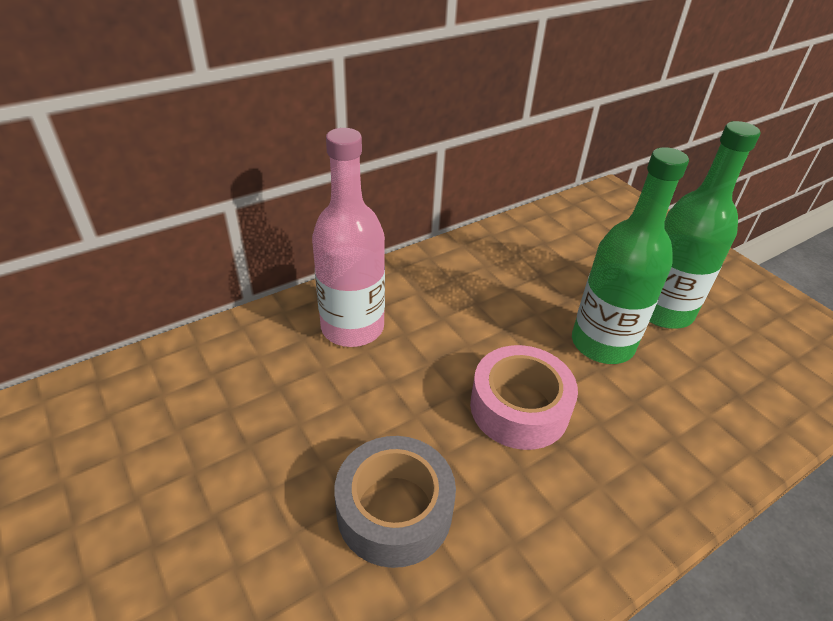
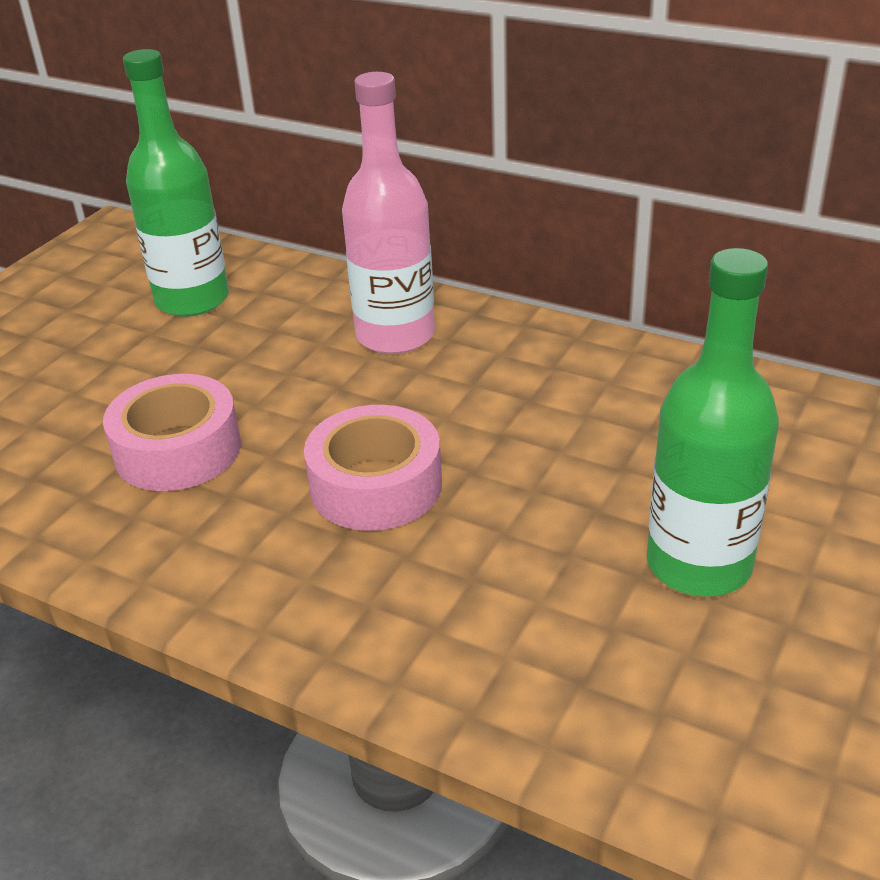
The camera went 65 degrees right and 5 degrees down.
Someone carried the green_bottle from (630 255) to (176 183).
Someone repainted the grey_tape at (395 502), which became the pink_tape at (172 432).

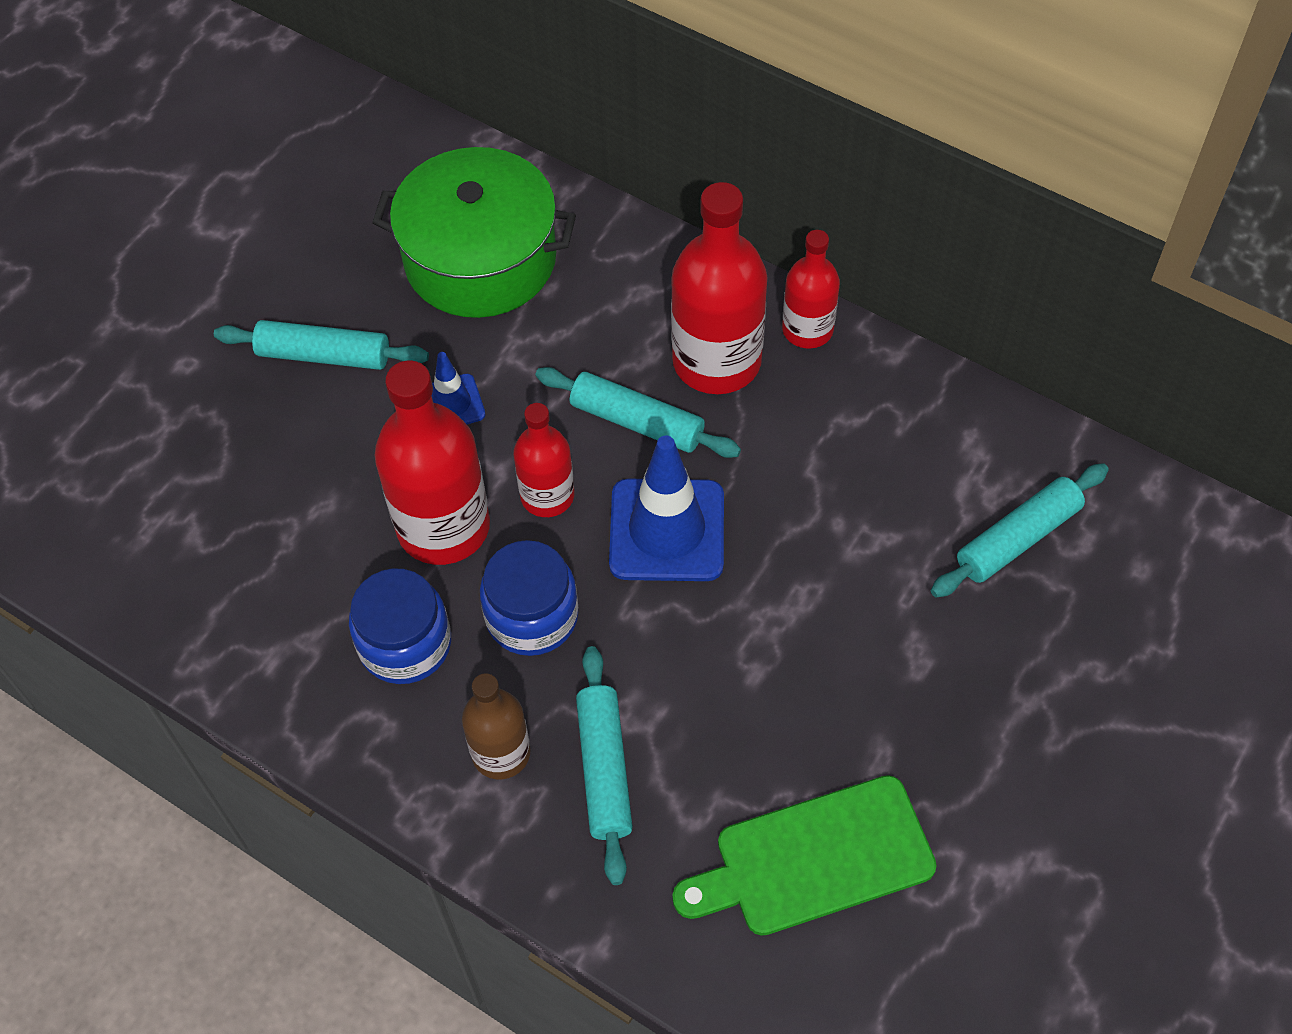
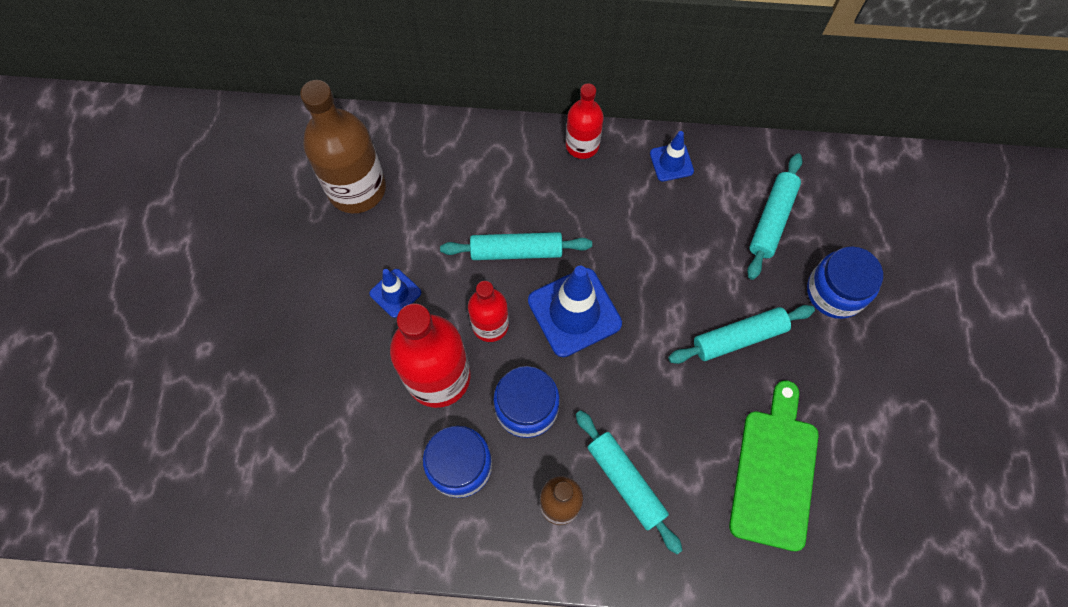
The camera went 30 degrees left and 10 degrees up.
Someone took away the red_bottle at (719 288).
Someone put down the blue_traffic_cone at (672 156).
Someone put down the blue_jar at (845 283).
Someone carried the turquoise_rolling_pin from (321 345) to (741 334).
Someone swapped the green_pot at (474 232) for the brown_bottle at (343 146).
Someone rotated the green_cutting_board at (804 855) by 150 degrees clockwise.

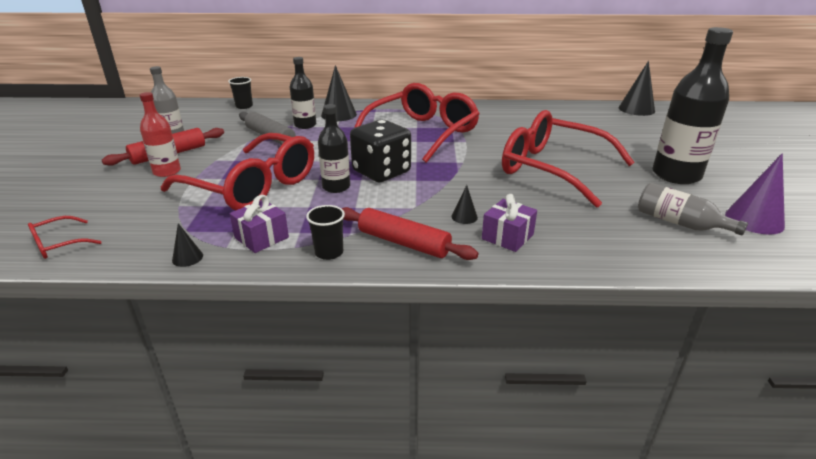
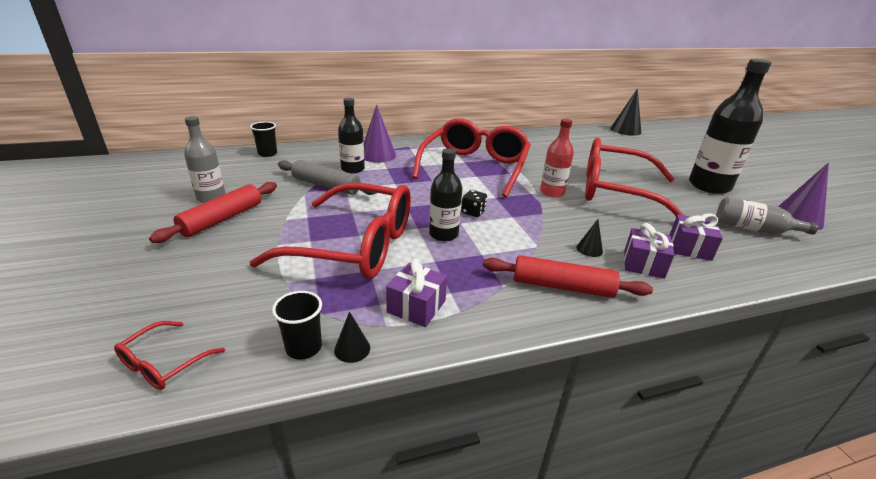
The camera went 20 degrees left and 0 degrees up.
Someone put down the purple_gift at (696 237).
Someone carried the red_bottle from (160 134) to (557 158).
Someone carried the black_cup from (325 232) to (297 325).
Someone repainted the black_cone at (339 93), which became the purple_cone at (380 134).
Someone scaled the black_dice at (380 151) by 0.43.

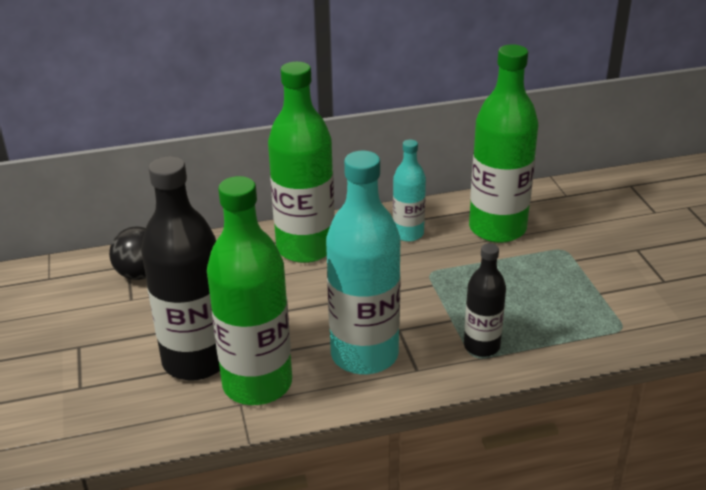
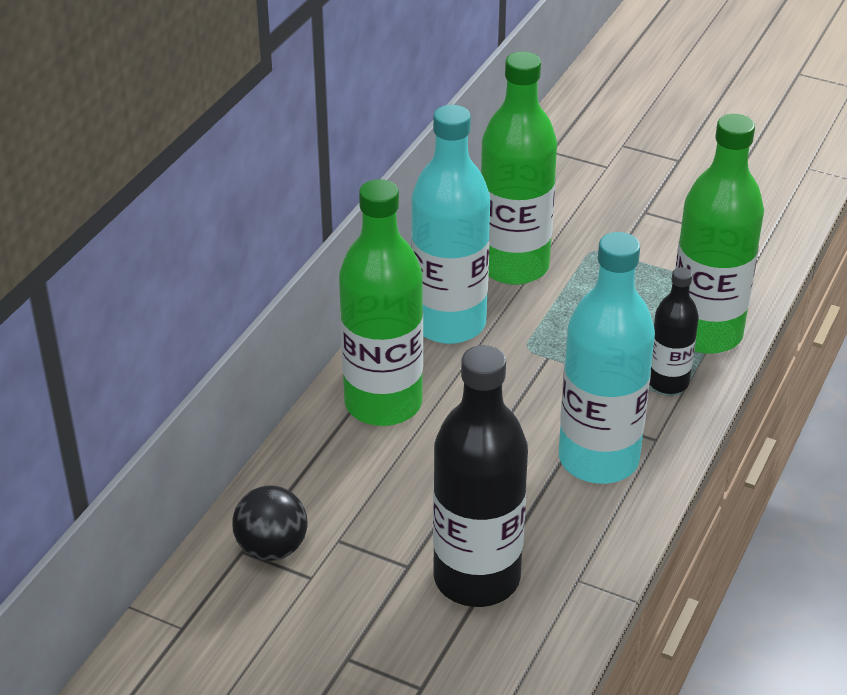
The camera went 50 degrees left and 5 degrees up.
Someone carried the green_bottle from (249 290) to (719 234).
Someone scaled the turquoise_bottle at (409 191) by 1.85.

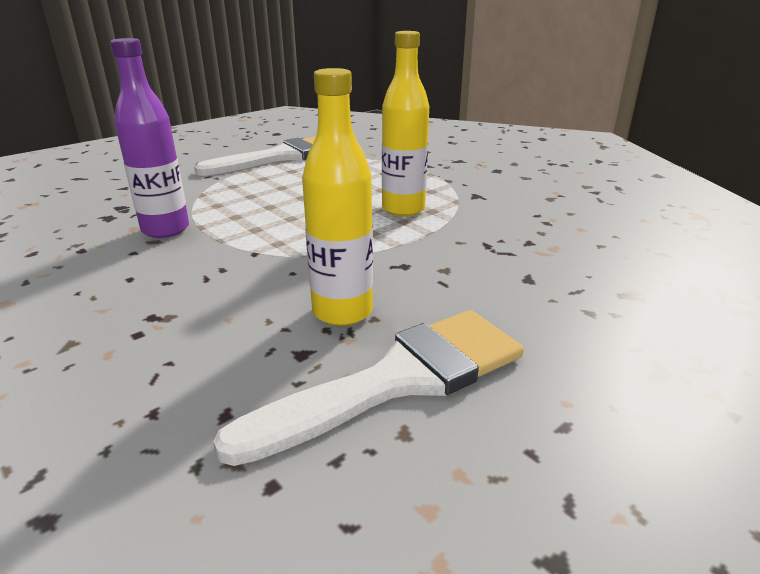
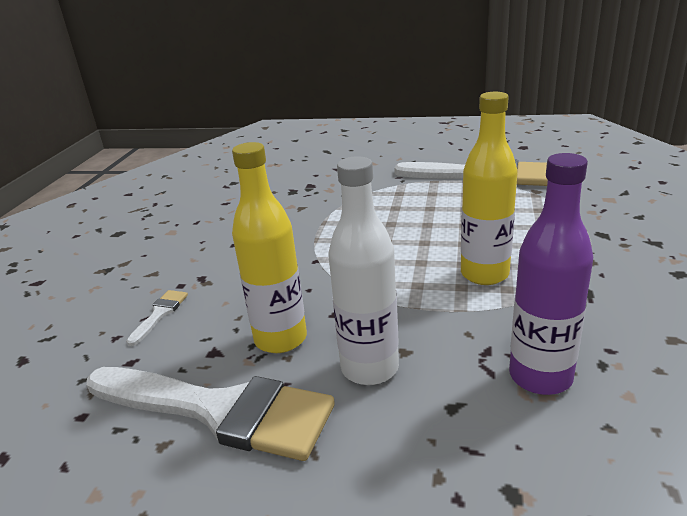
The camera went 55 degrees right and 0 degrees up.
Someone put down the white_brush at (157 318).
Someone put down the white_bottle at (363 270).
Someone carried the purple_bottle from (149 138) to (551 274).

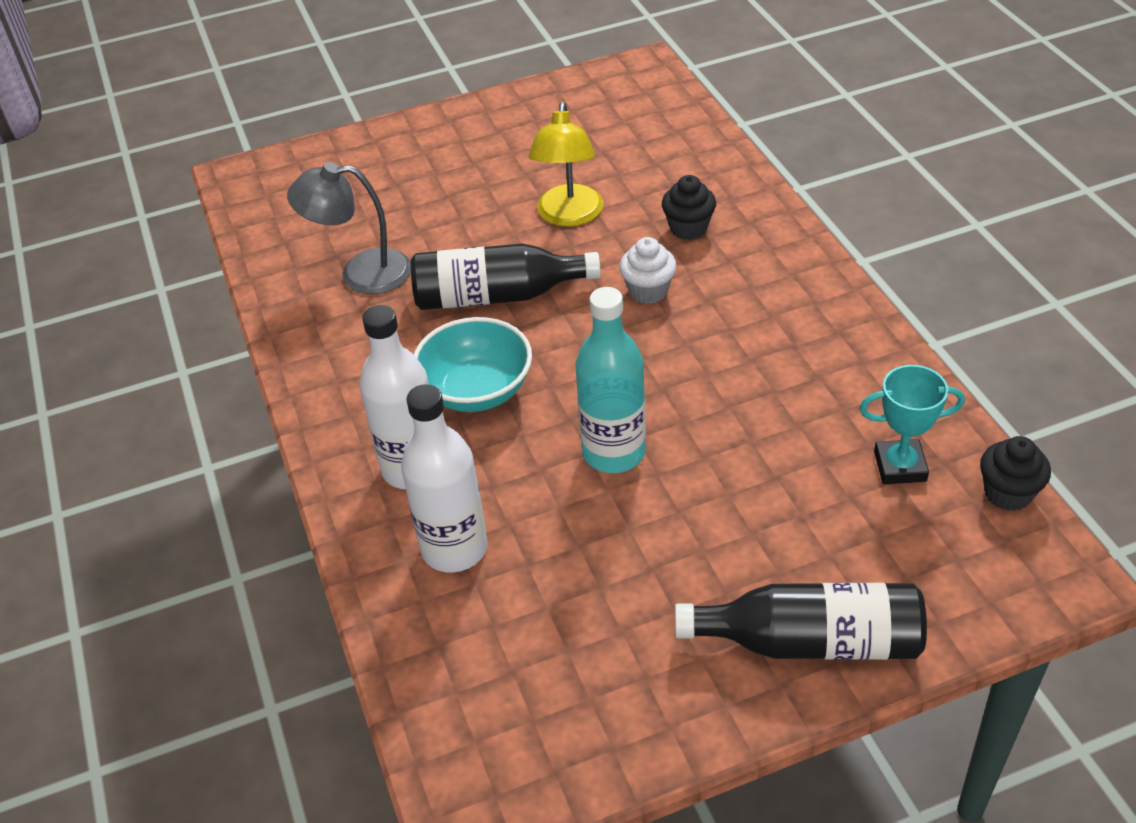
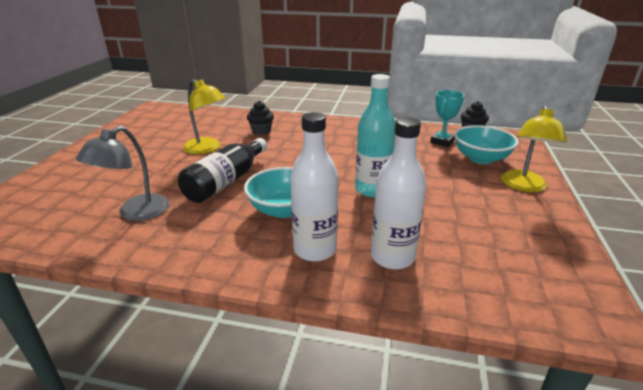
The camera went 60 degrees left and 15 degrees down.
Someone took away the white_cupcake at (648 270).
Someone put down the turquoise_bowl at (486 144).
Someone swapped the black_bottle at (801 621) for the yellow_lamp at (534 149).

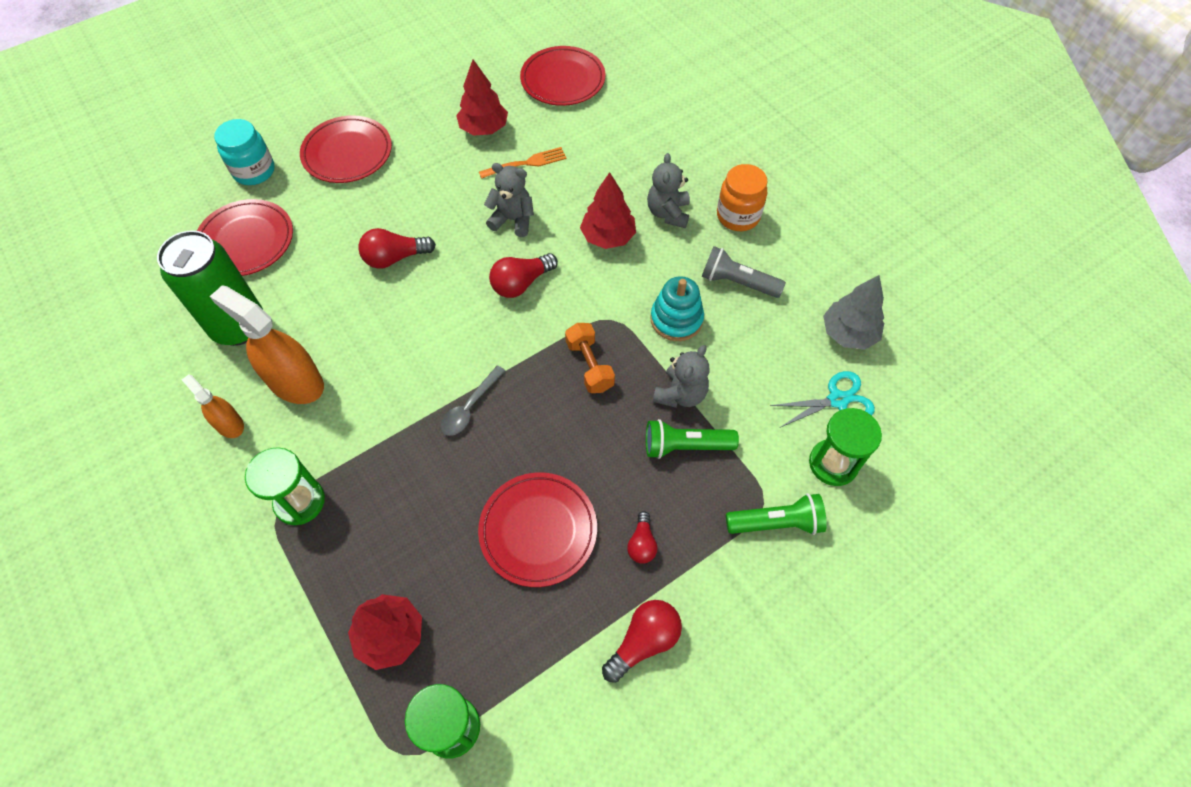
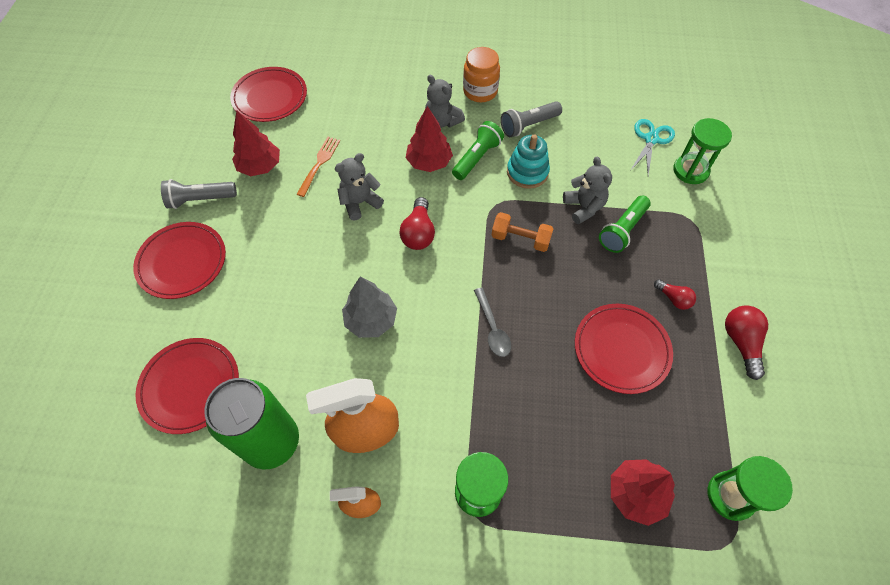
The camera went 50 degrees left and 0 degrees up.
Someone took away the turquoise_jar at (244 152).
Someone took away the red_light_bulb at (397 248).
Someone put down the grey_flashlight at (199 194).
Someone carried the green_flashlight from (776 514) to (478 150).
Someone carried the grey_tree from (853 312) to (369 307).

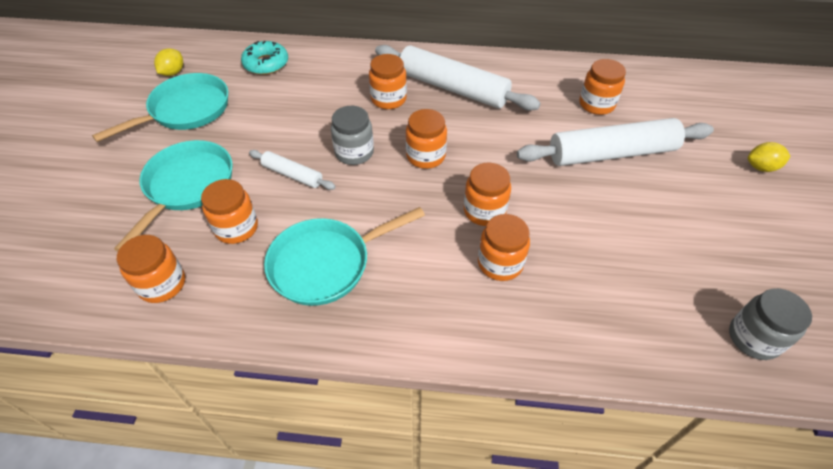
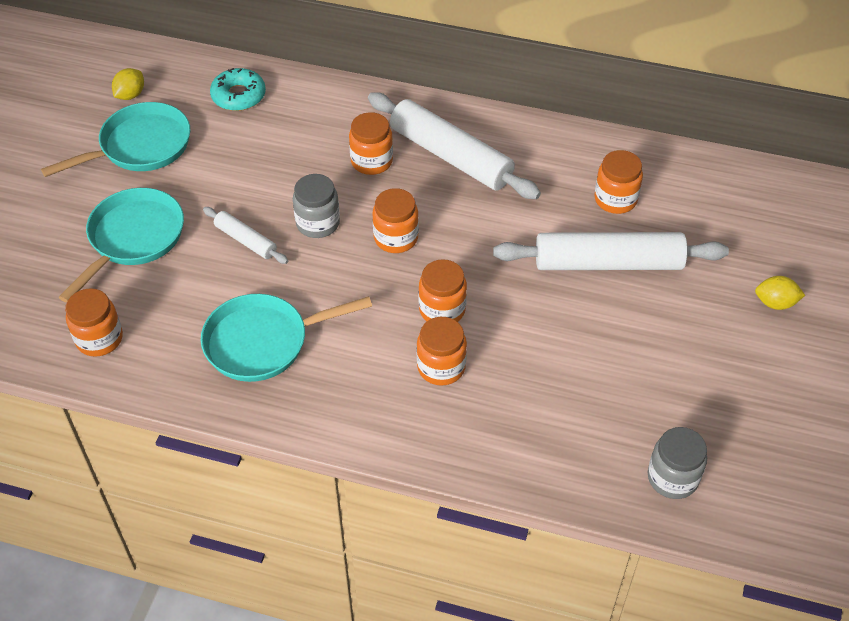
The camera went 10 degrees right and 0 degrees up.
Someone took away the orange_jar at (229 211).

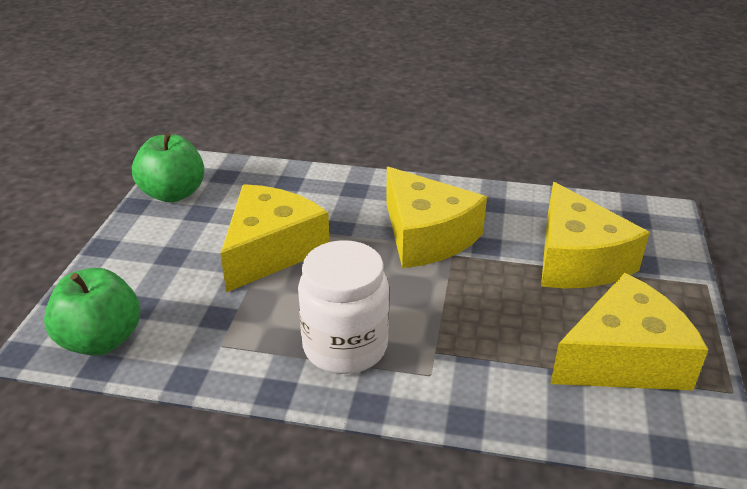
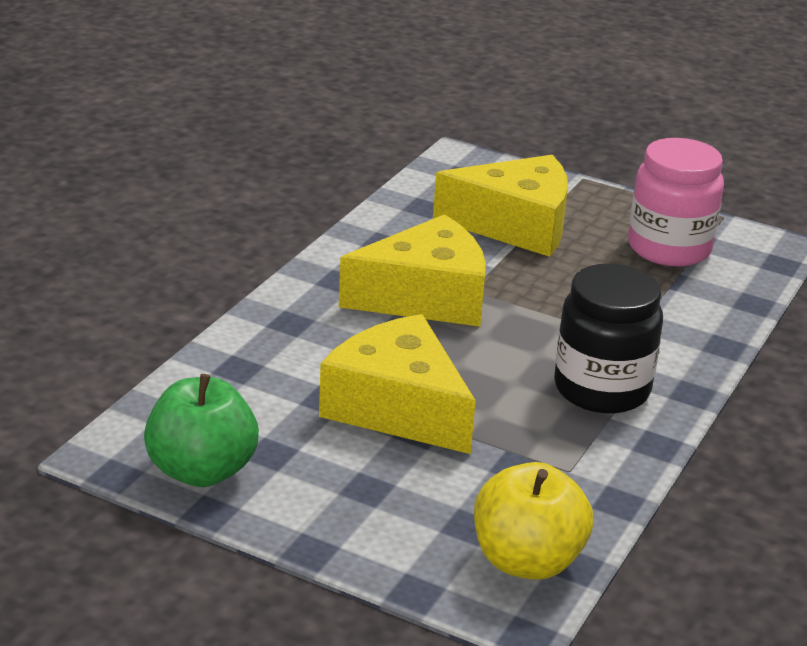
The camera went 75 degrees left and 5 degrees down.
Someone swapped the yellow_cheese at (629 332) for the pink_jar at (676 202).
Someone repainted the green_apple at (92 312), which became the yellow_apple at (533 521).
Someone repainted the white_jar at (343 307), which became the black_jar at (608 338).

